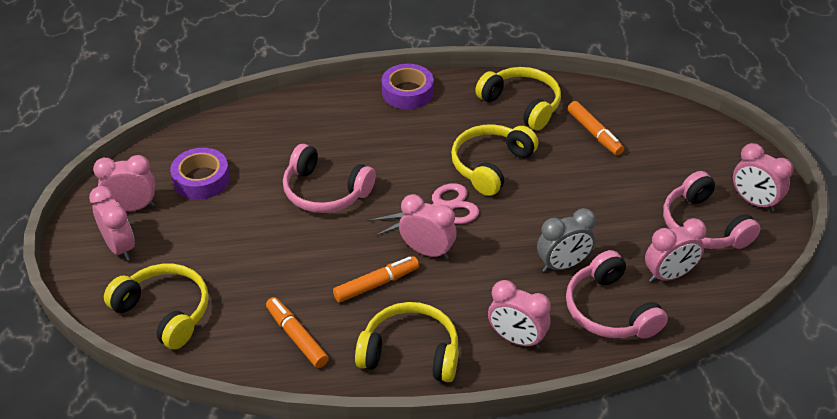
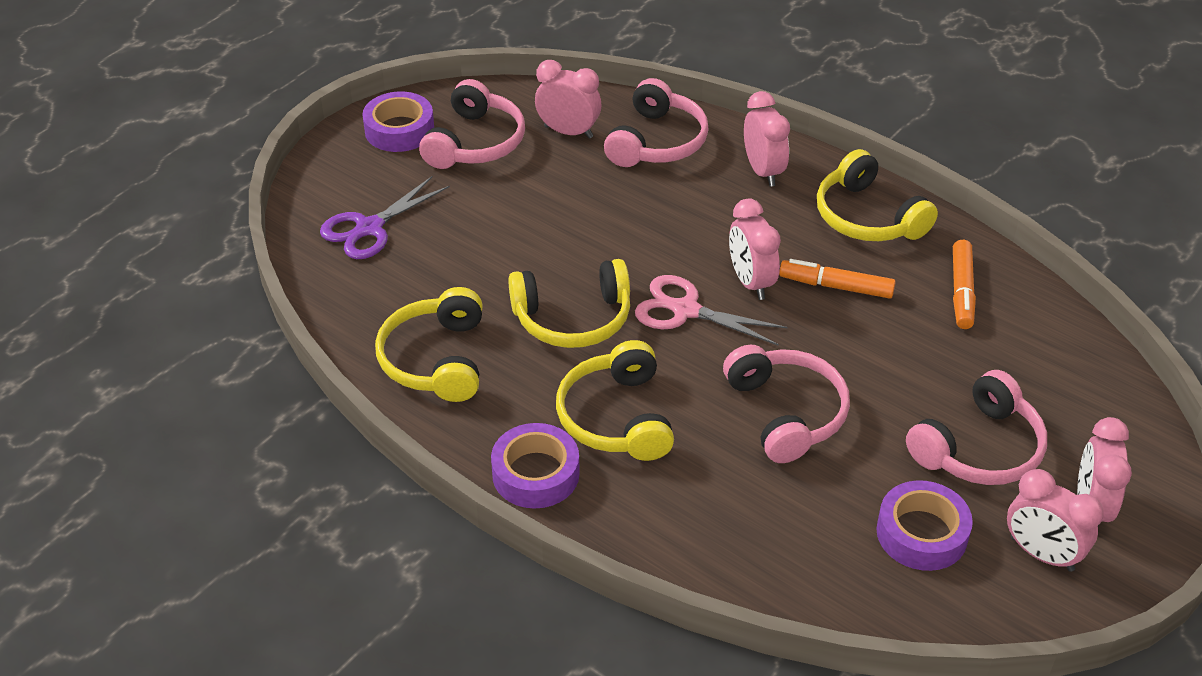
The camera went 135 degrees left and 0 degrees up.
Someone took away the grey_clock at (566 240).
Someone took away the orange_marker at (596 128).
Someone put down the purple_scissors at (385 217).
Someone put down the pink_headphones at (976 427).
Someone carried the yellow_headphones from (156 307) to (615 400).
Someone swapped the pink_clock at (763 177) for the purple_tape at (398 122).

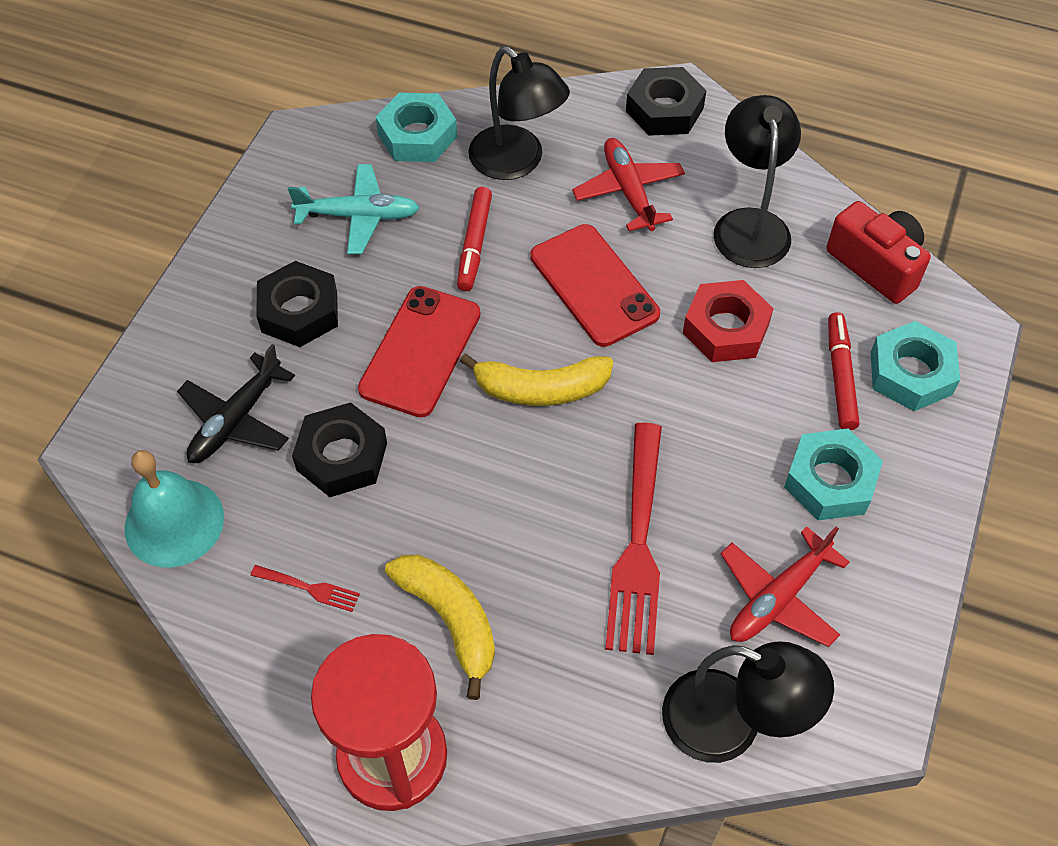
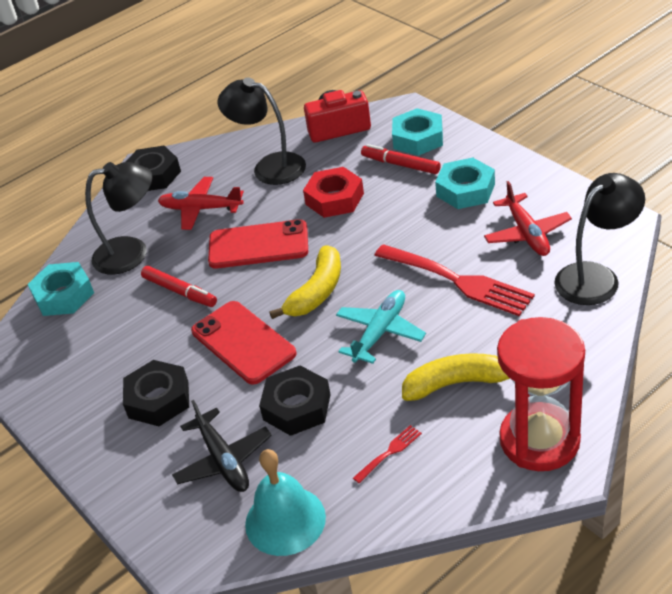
The camera went 55 degrees left and 15 degrees down.
Someone carried the turquoise_plane from (354 209) to (381 327).

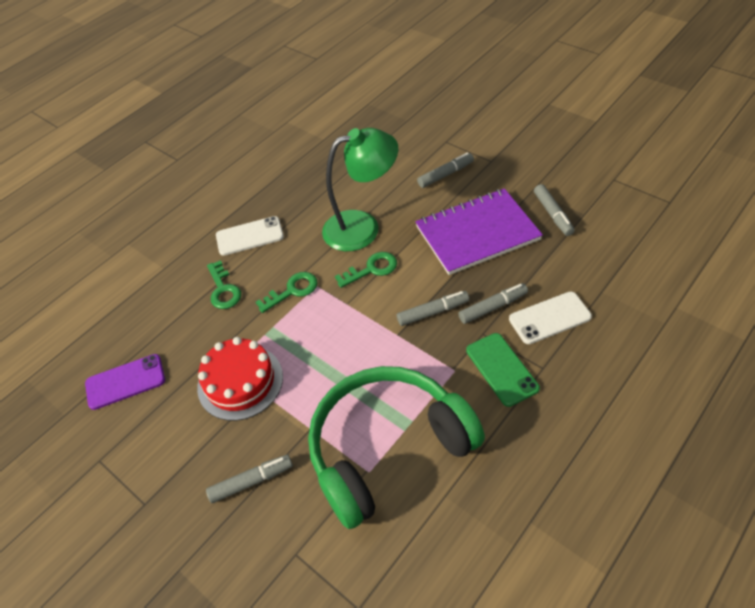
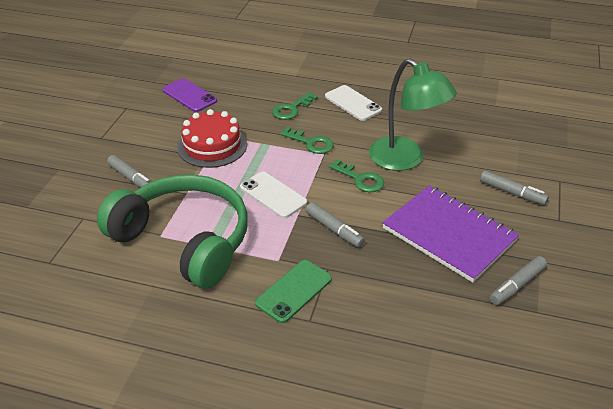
The camera went 60 degrees right and 10 degrees down.
Someone took away the grey_marker at (493 303).
Someone carried the white_phone from (550 318) to (273 194).

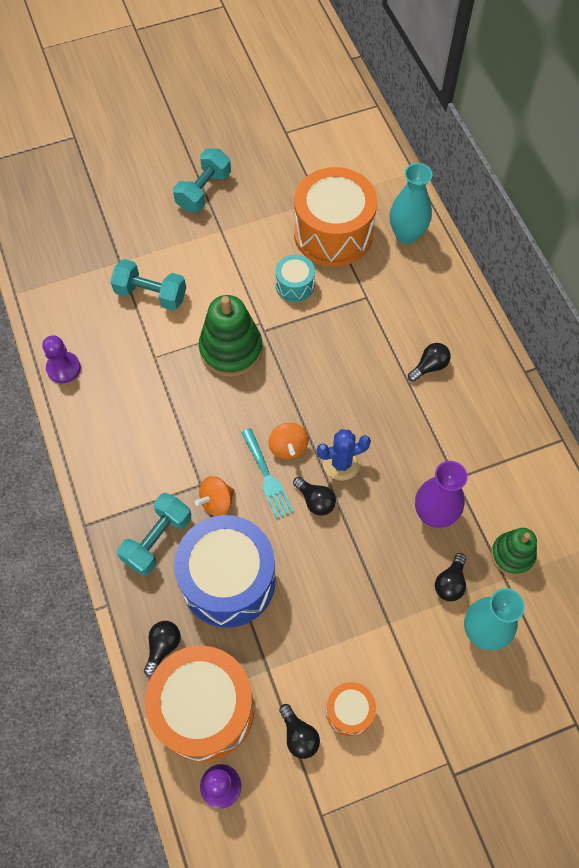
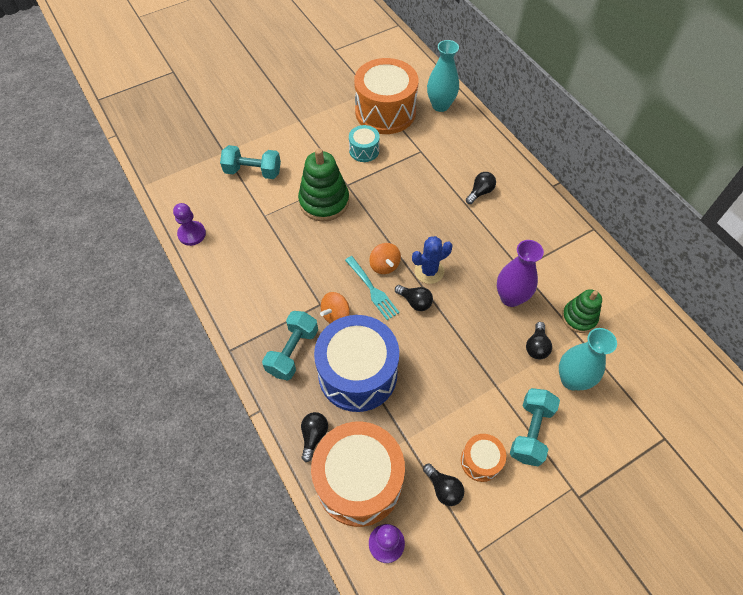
The camera went 10 degrees left and 5 degrees down.
Someone carried the turquoise_dumbbell from (202 180) to (535 427).

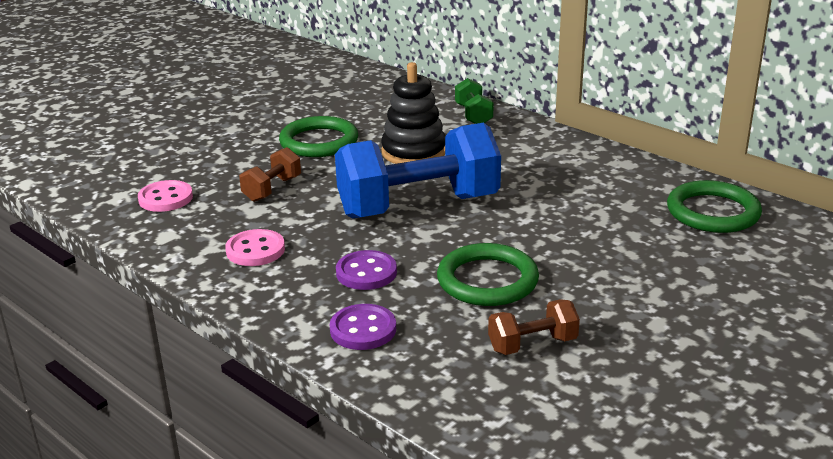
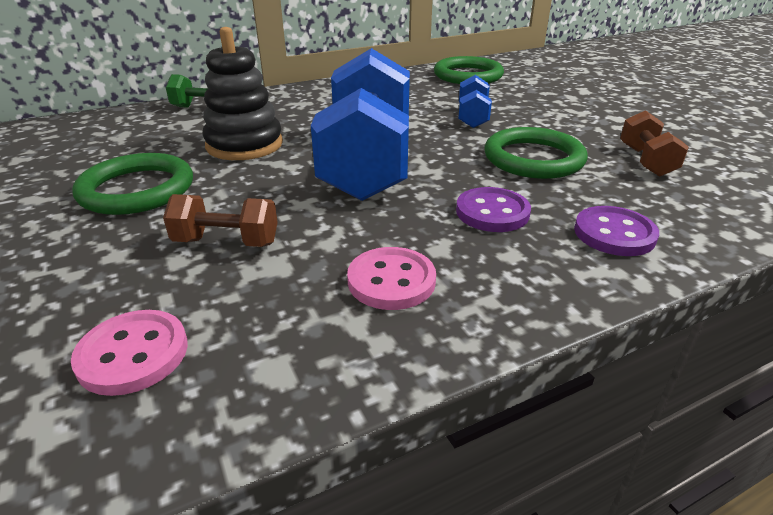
The camera went 70 degrees left and 5 degrees up.
Someone put down the blue_dumbbell at (475 101).
Someone rotated the brown_dumbbell at (270 174) by 45 degrees counterclockwise.

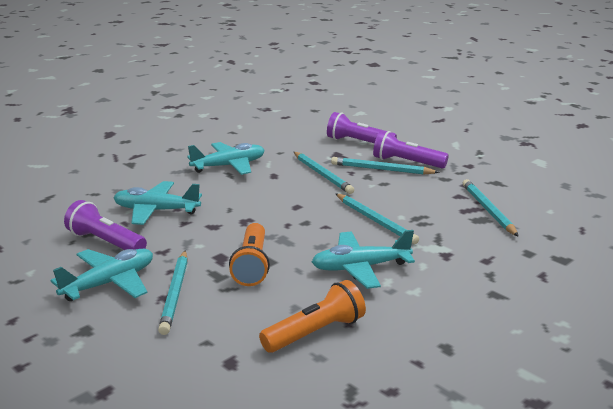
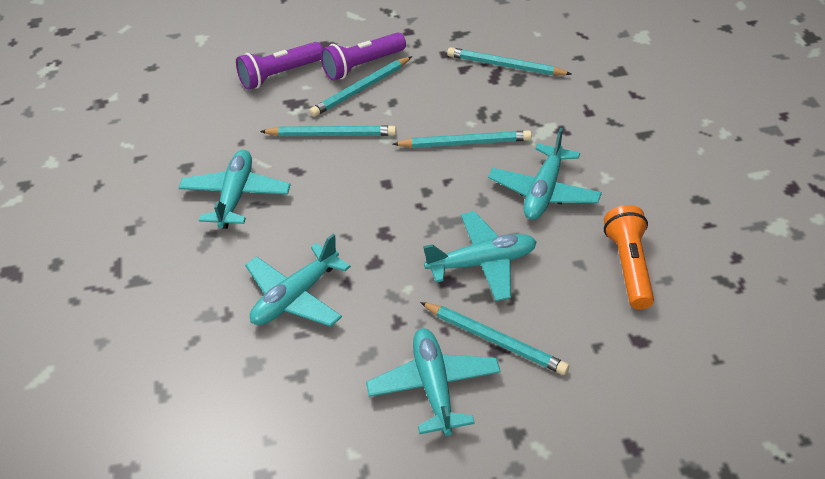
The camera went 55 degrees left and 20 degrees up.
Someone took away the purple_flashlight at (105 225).
Someone swapped the orange_flashlight at (249 254) for the turquoise_plane at (480 256).

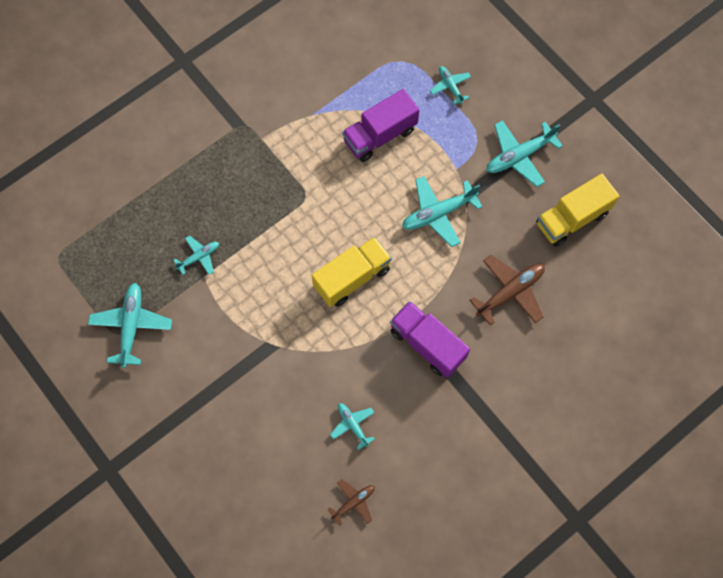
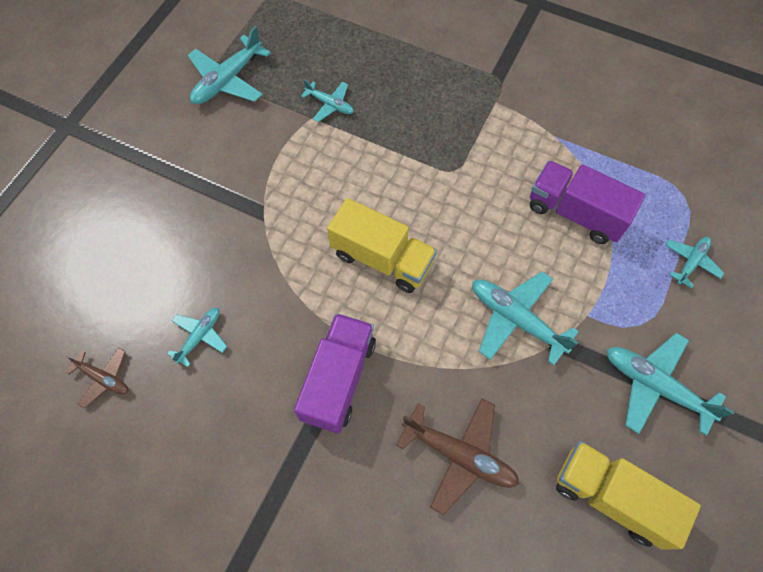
The camera went 65 degrees right and 5 degrees down.
Someone rotated the turquoise_plane at (130 325) by 150 degrees clockwise.

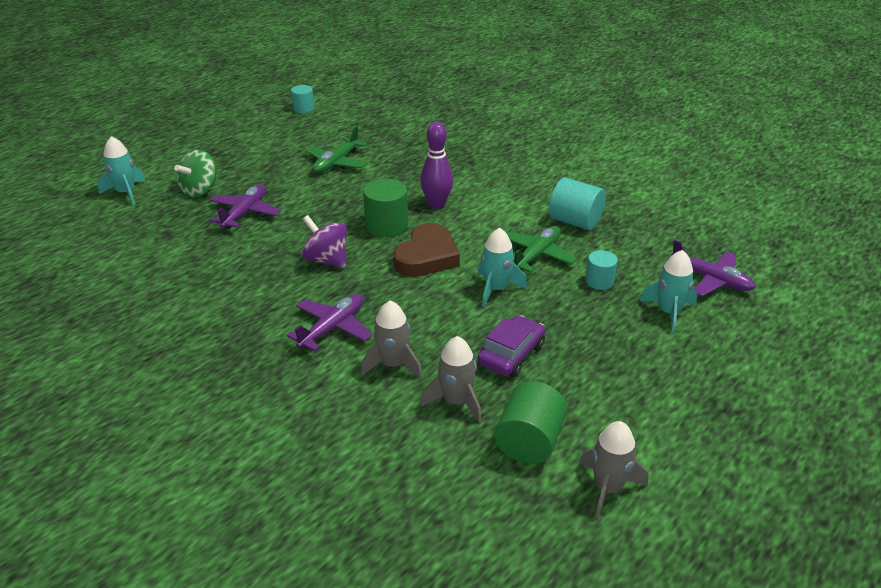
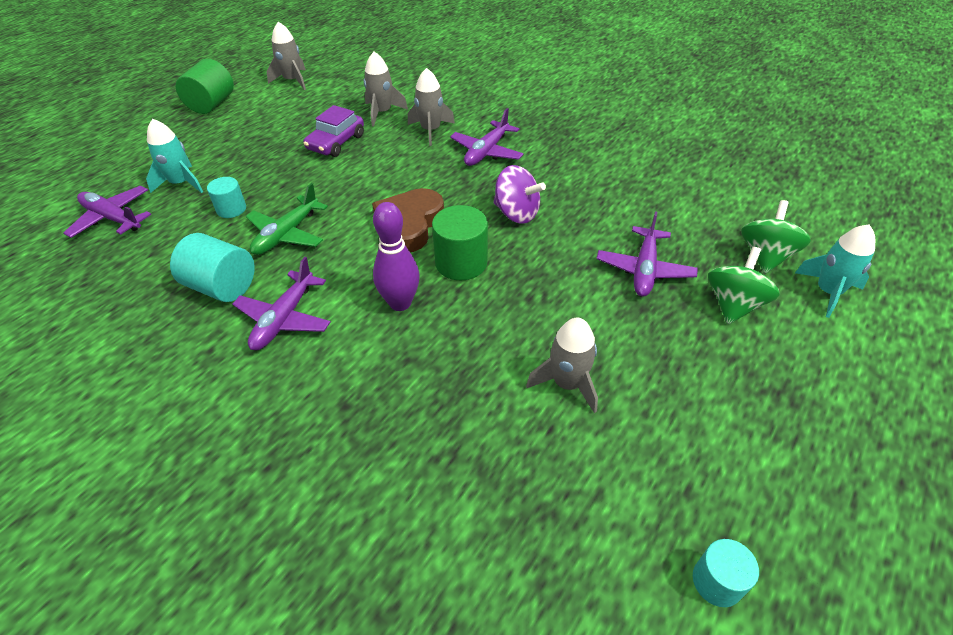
The camera went 175 degrees right and 10 degrees up.
Someone took away the turquoise_rocket at (502 267).
Someone put down the purple_plane at (281 303).
Someone put down the green_spinning_top at (776 237).
Someone carried the green_cylinder from (530 422) to (205 86).
Someone swapped the green_plane at (336 149) for the grey_rocket at (562 365).

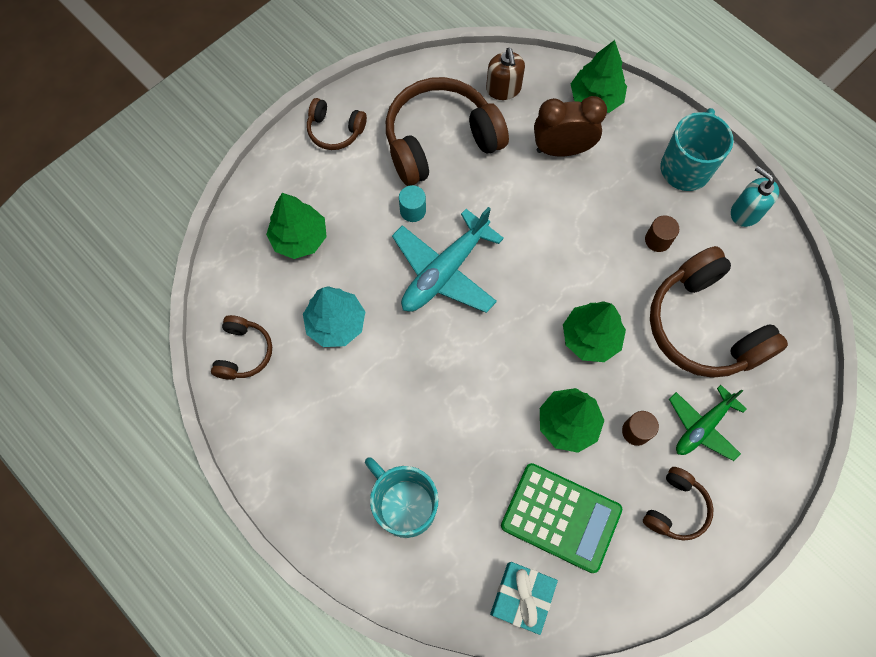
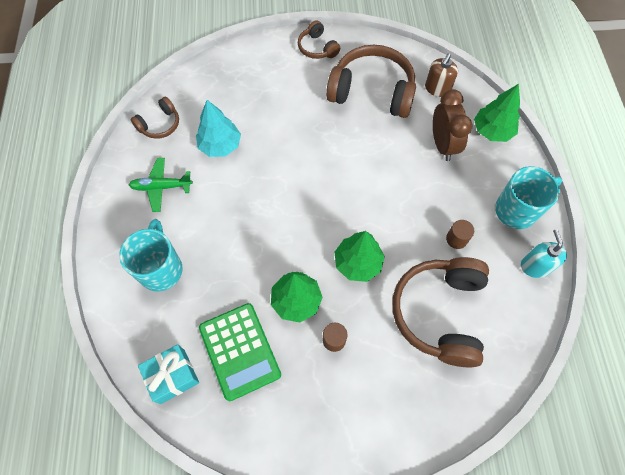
The camera went 40 degrees right and 5 degrees down.
Someone took away the green_tree at (296 226).
Someone took away the turquoise_plane at (448 260).
Someone took away the turquoise_cylinder at (412 203).
Someone took away the brown_headphones at (678 504).
Someone carried the green_plane from (707 423) to (161 185).
Someone rotated the brown_clock at (570 126) by 45 degrees clockwise.

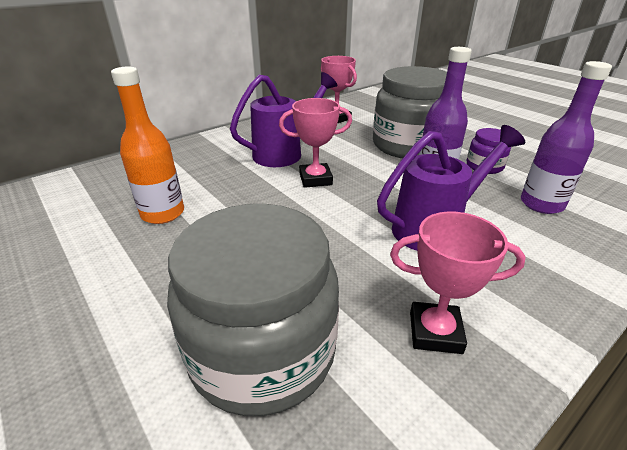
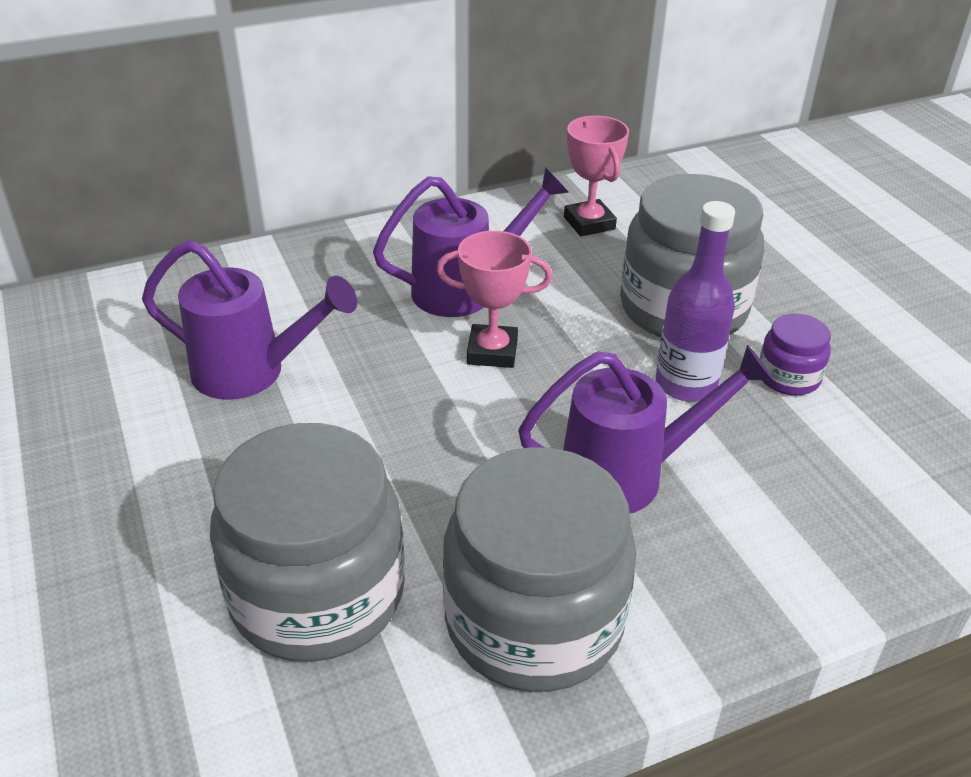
The camera went 15 degrees right and 5 degrees up.
Someone took away the purple_bottle at (566 137).
Someone swapped the orange_bottle at (147 145) for the purple_watering_can at (249 320).
Someone swapped the pink_trophy at (458 283) for the grey_jar at (540 569).

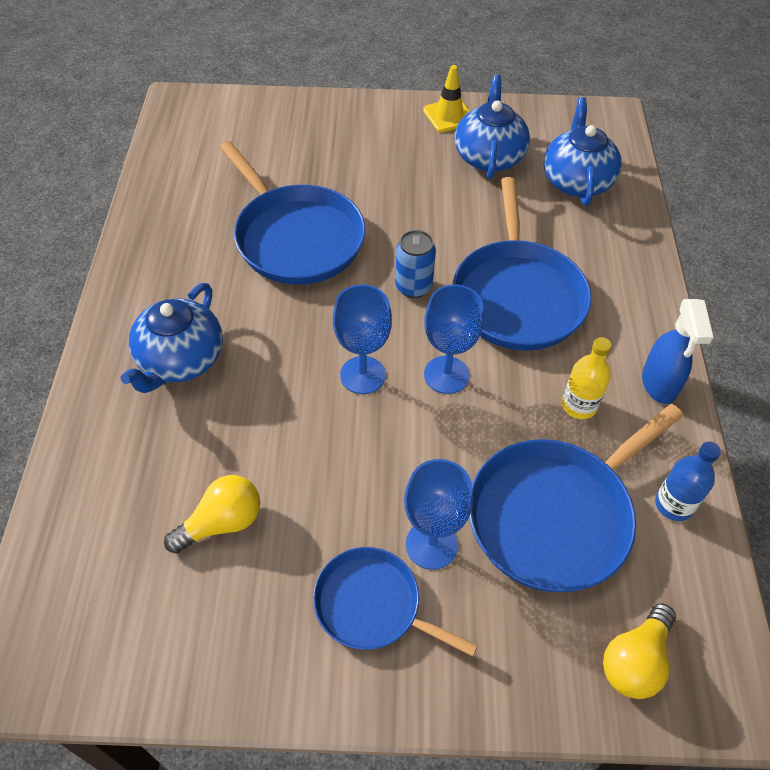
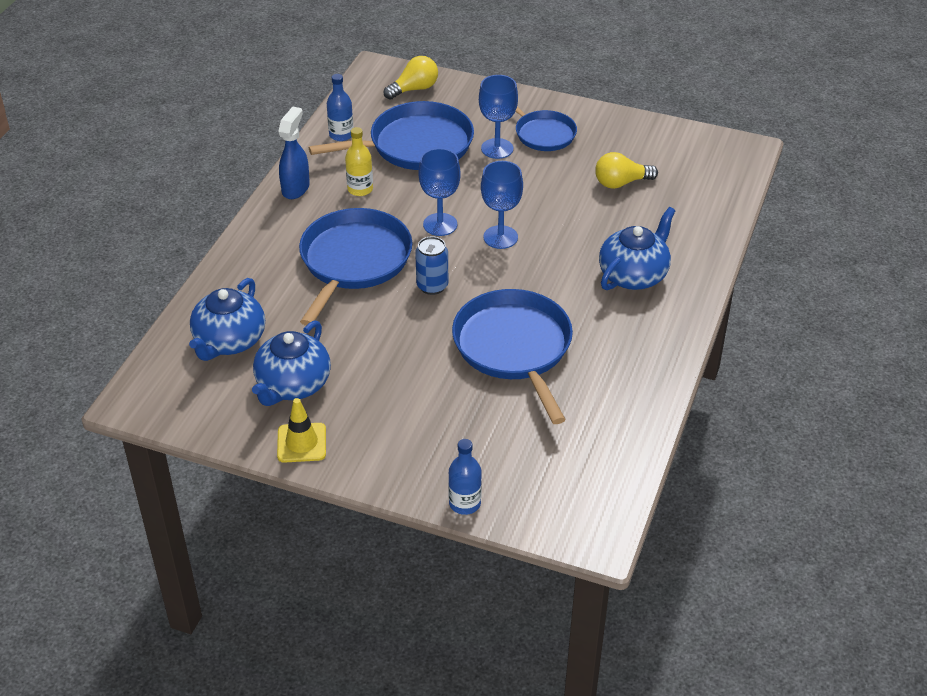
The camera went 160 degrees left and 10 degrees down.
Someone put down the blue_bottle at (465 477).

